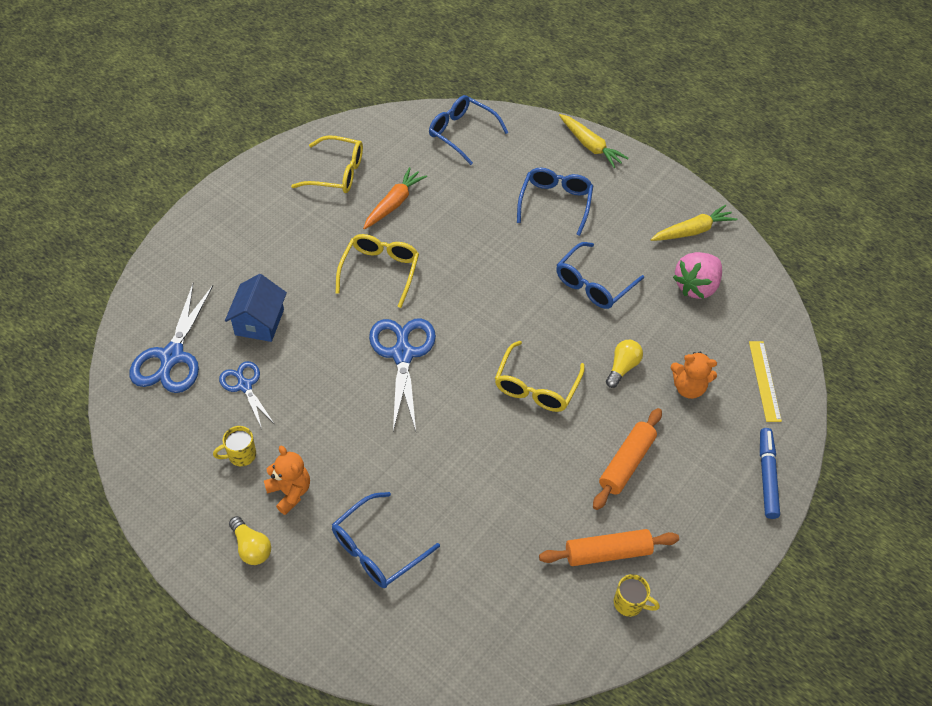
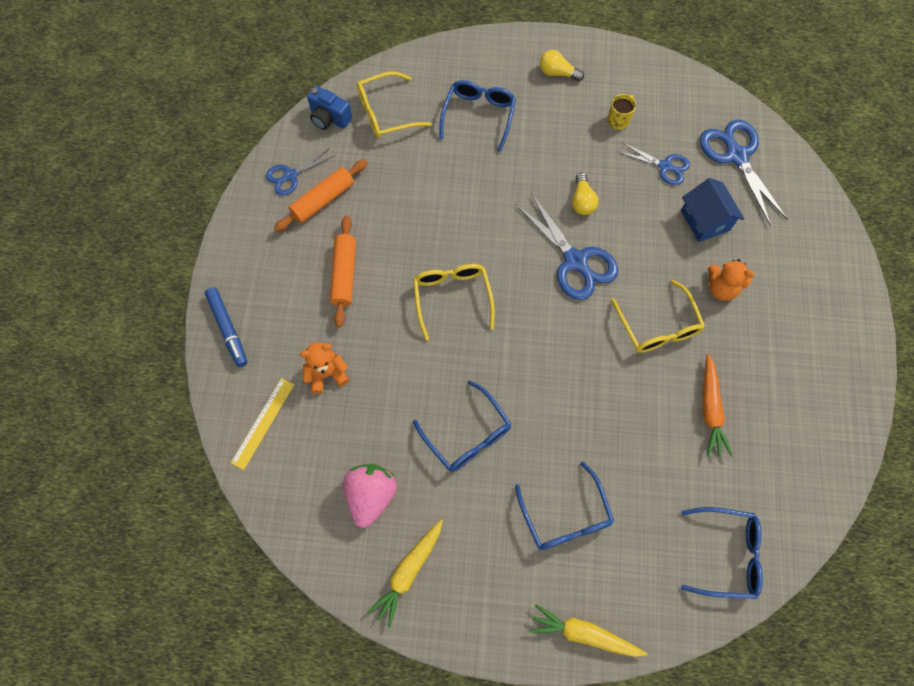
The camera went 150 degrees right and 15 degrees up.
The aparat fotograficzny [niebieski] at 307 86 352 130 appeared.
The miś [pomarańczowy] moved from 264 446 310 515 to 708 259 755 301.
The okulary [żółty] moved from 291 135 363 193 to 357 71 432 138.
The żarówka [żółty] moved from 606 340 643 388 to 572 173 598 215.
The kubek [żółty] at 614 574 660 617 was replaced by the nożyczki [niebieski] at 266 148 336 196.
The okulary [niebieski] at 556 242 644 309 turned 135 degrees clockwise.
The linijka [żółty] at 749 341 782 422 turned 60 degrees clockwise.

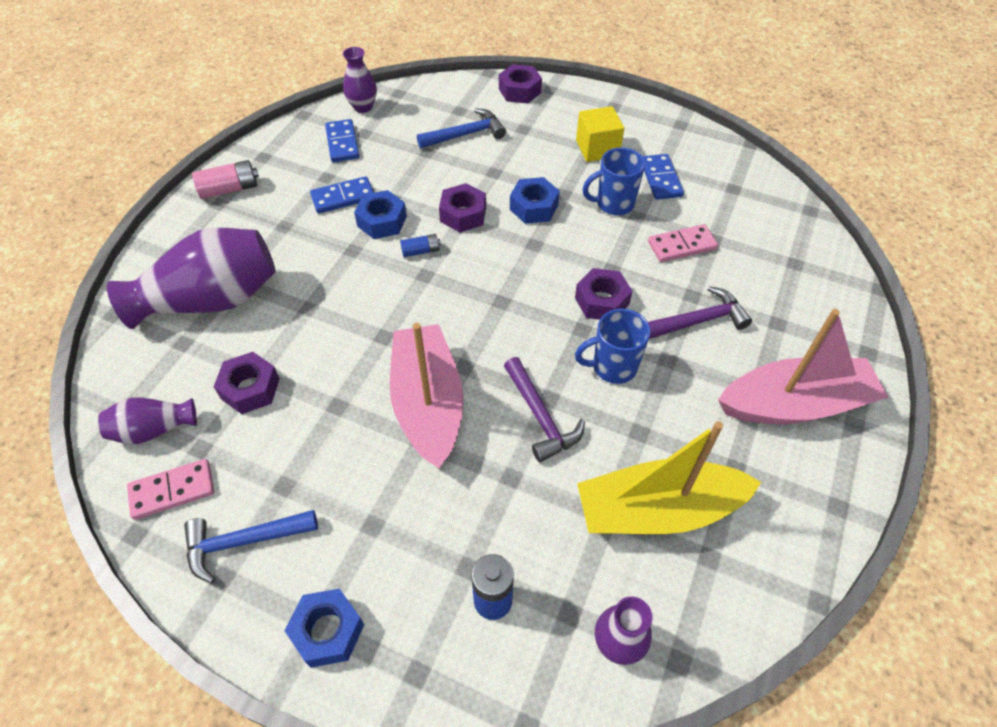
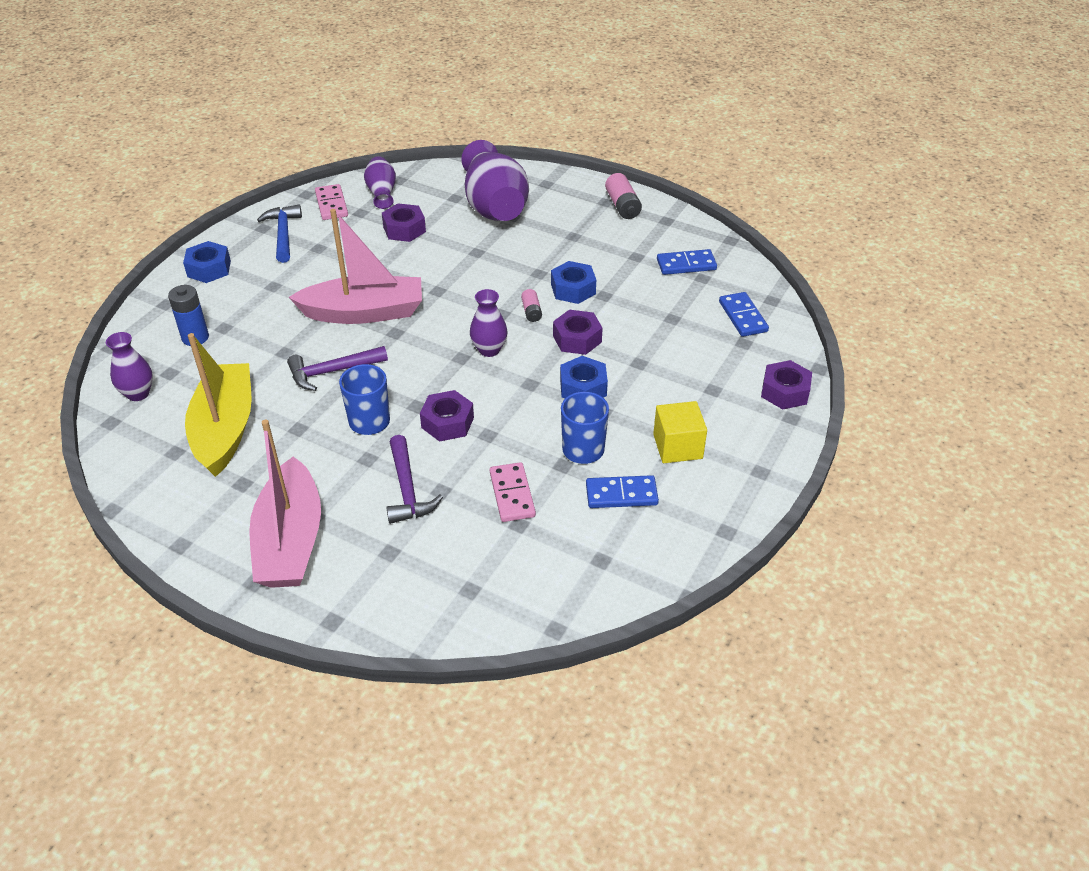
The camera went 95 degrees right and 10 degrees down.
The młotek [niebieski] at 417 108 506 148 disappeared.
The kostka domina [niebieski] moved from 310 176 374 214 to 719 292 769 337.
The wazon [fioletowy] moved from 343 47 377 113 to 470 289 507 357.
The bateria [niebieski] at 400 234 441 257 became the bateria [różowy] at 521 289 542 322.

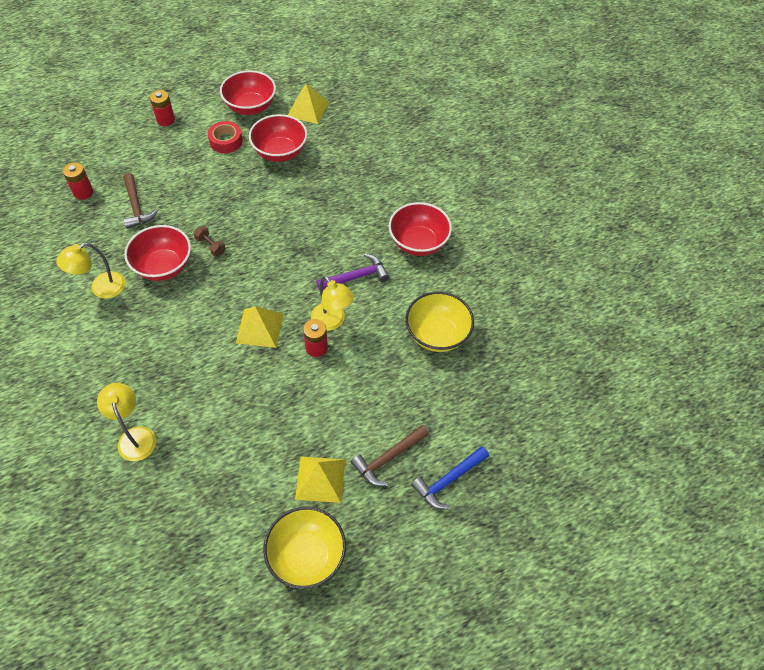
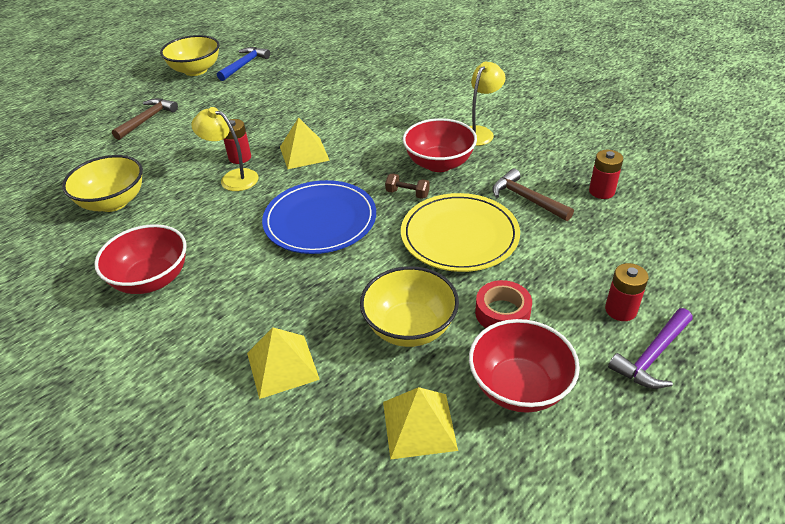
The camera went 160 degrees right and 15 degrees down.
The lampka [żółty] at 97 383 156 461 disappeared.
The talerz [niebieski] at 262 180 376 254 appeared.
The talerz [żółty] at 401 193 520 272 appeared.
The piramida [żółty] moved from 295 457 345 503 to 247 328 320 399.
The młotek [fioletowy] moved from 316 254 389 291 to 608 308 693 389.
The młotek [niebieski] moved from 411 446 489 510 to 217 47 270 81.
The miska [czerwony] at 249 114 307 162 became the miska [żółty] at 360 266 459 347.

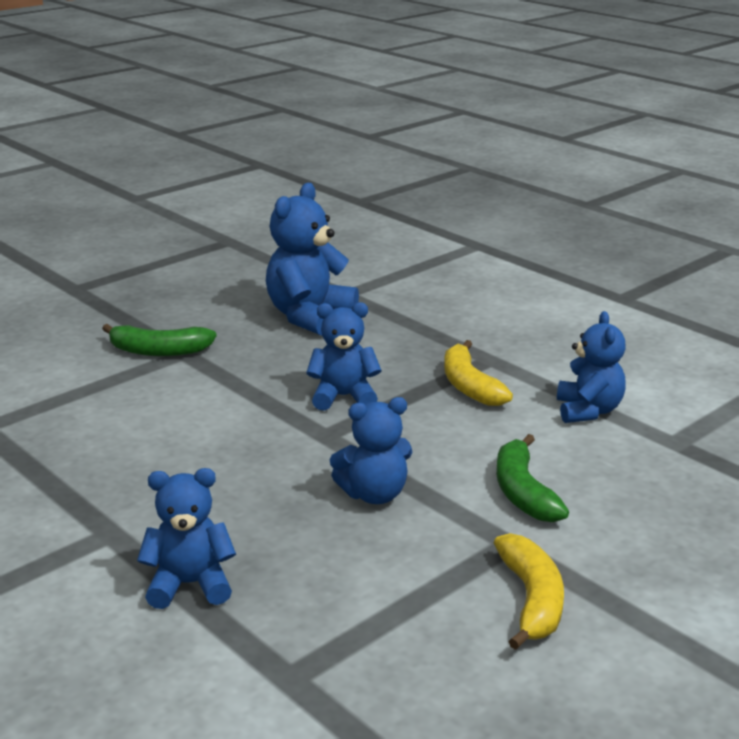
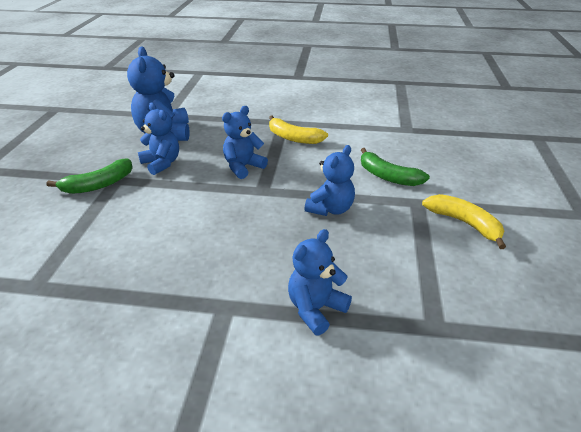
The camera went 40 degrees left and 10 degrees up.
The miś [niebieski] moved from 557 311 626 423 to 138 102 179 175.

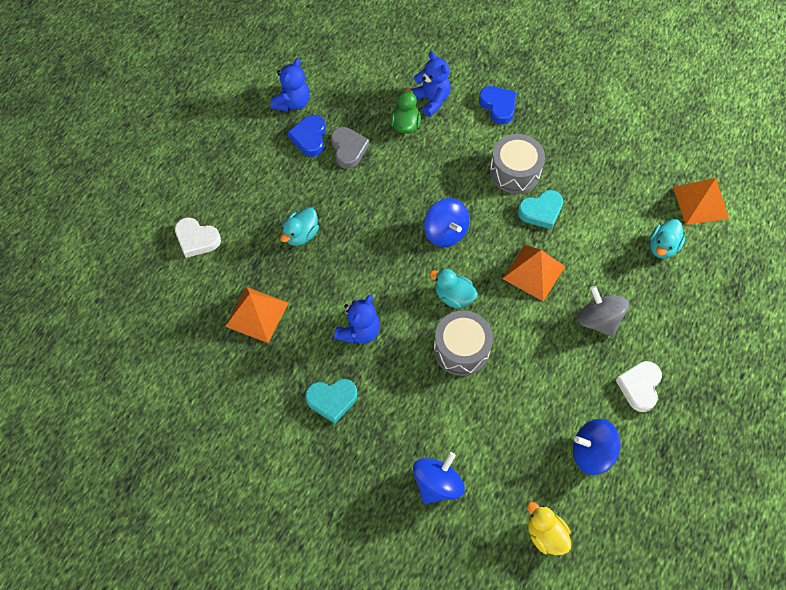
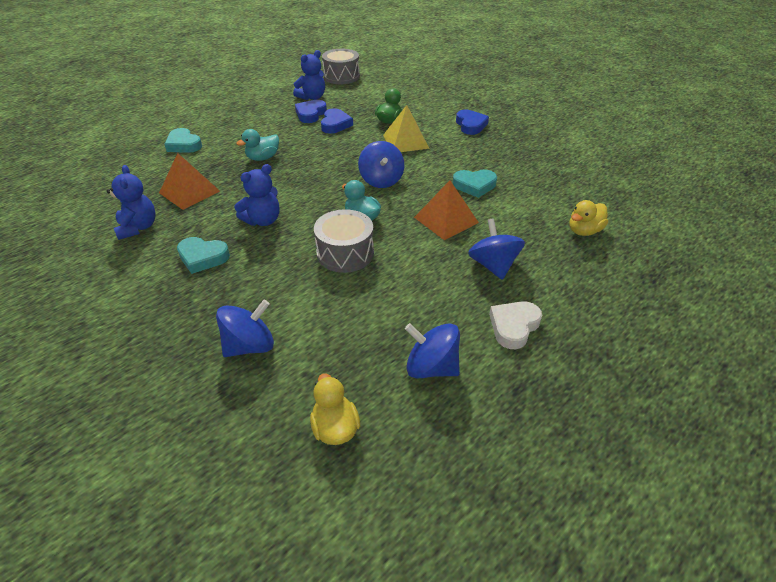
The camera went 20 degrees right and 20 degrees down.
The piramida [pomarańczowy] at 673 178 729 225 disappeared.
The piramida [żółty] at 383 105 430 152 appeared.
The miś [niebieski] moved from 411 51 451 117 to 107 165 156 240.
The bęben [szary] moved from 490 134 545 194 to 322 49 360 84.
The serce [biały] at 175 217 221 258 became the serce [turkusowy] at 164 128 202 153.
The serce [szary] at 331 127 369 169 became the serce [niebieski] at 321 108 353 134.
The bączek [szary] at 577 286 629 337 became the bączek [niebieski] at 468 219 525 280.
The kaczka [turkusowy] at 650 219 685 259 became the kaczka [żółty] at 570 200 608 236.

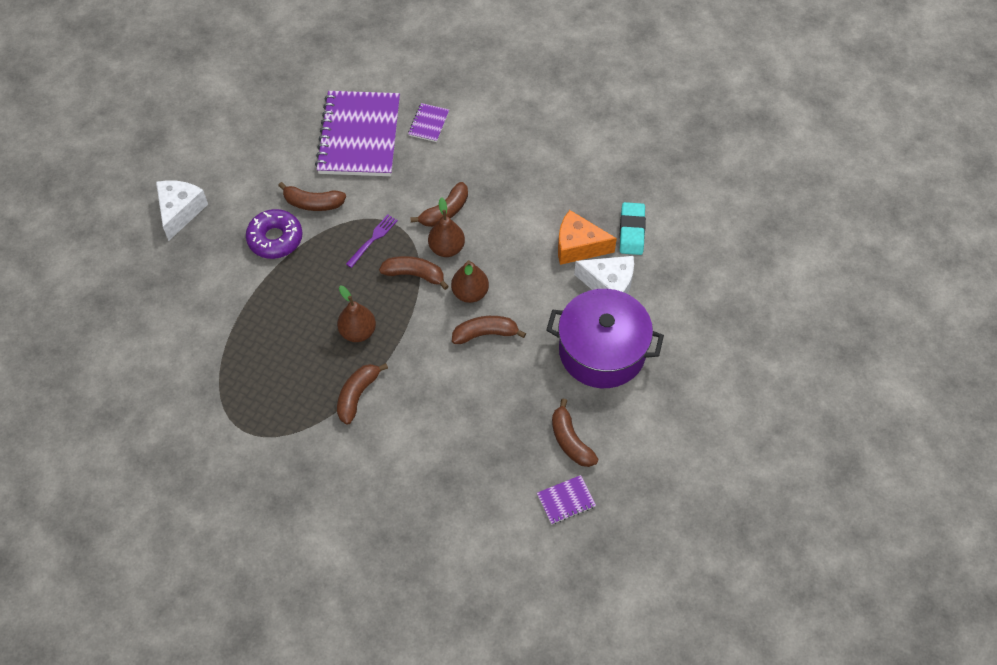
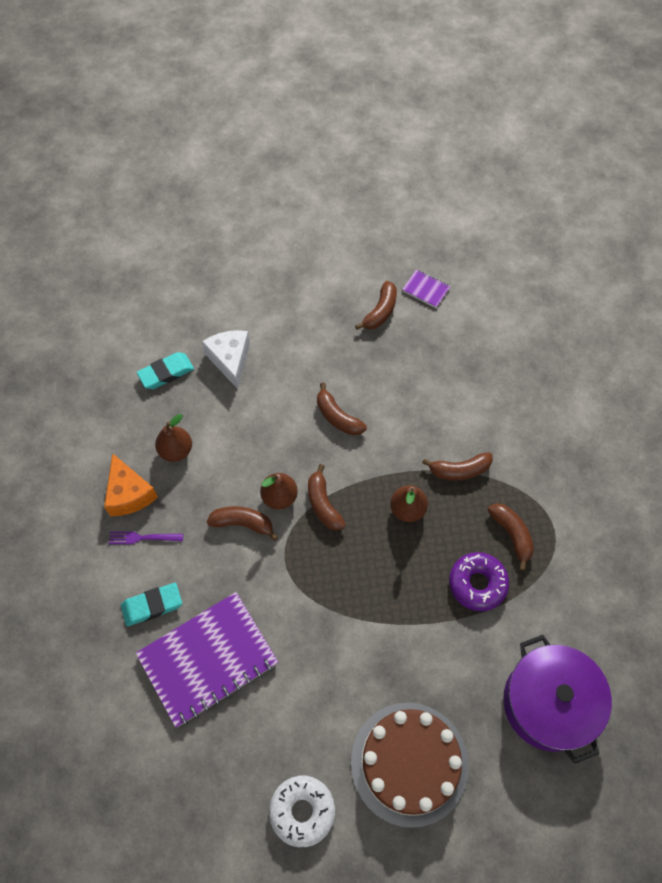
The camera went 125 degrees left and 5 degrees up.
The donut [biały] at 269 776 335 847 appeared.
The donut [fioletowy] moved from 246 209 302 259 to 449 552 509 611.
The banan [brązowy] moved from 278 182 346 211 to 488 503 534 571.
The widelec [fioletowy] moved from 346 215 398 268 to 109 531 183 544.
The gruszka [brązowy] moved from 451 260 489 303 to 155 414 192 462.
The garnek [fioletowy] moved from 546 289 664 388 to 503 635 612 764.
The ser [pomarańczowy] moved from 558 210 617 265 to 104 453 158 516.
The ser [biały] at 156 180 208 241 was replaced by the tort [brązowy] at 351 702 469 828.
The zeszyt [fioletowy] at 408 103 449 142 was replaced by the gumka do mazania [turkusowy] at 121 583 182 626.

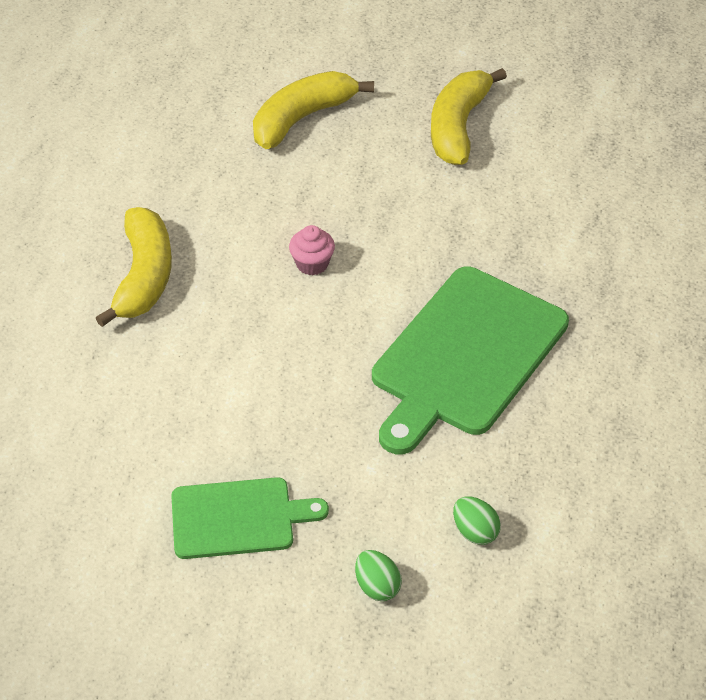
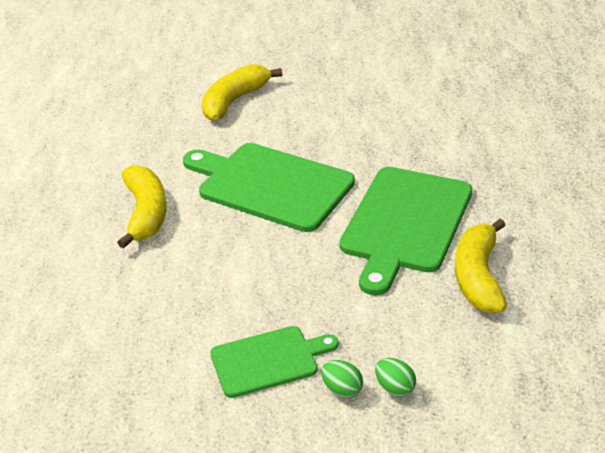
The camera went 10 degrees left and 10 degrees down.
The banan [żółty] moved from 431 68 507 165 to 455 219 507 313.
The jajko [zielony] moved from 453 497 501 545 to 321 360 363 398.
The muffinka [różowy] at 289 225 335 275 was replaced by the deska do krojenia [zielony] at 183 143 355 232.

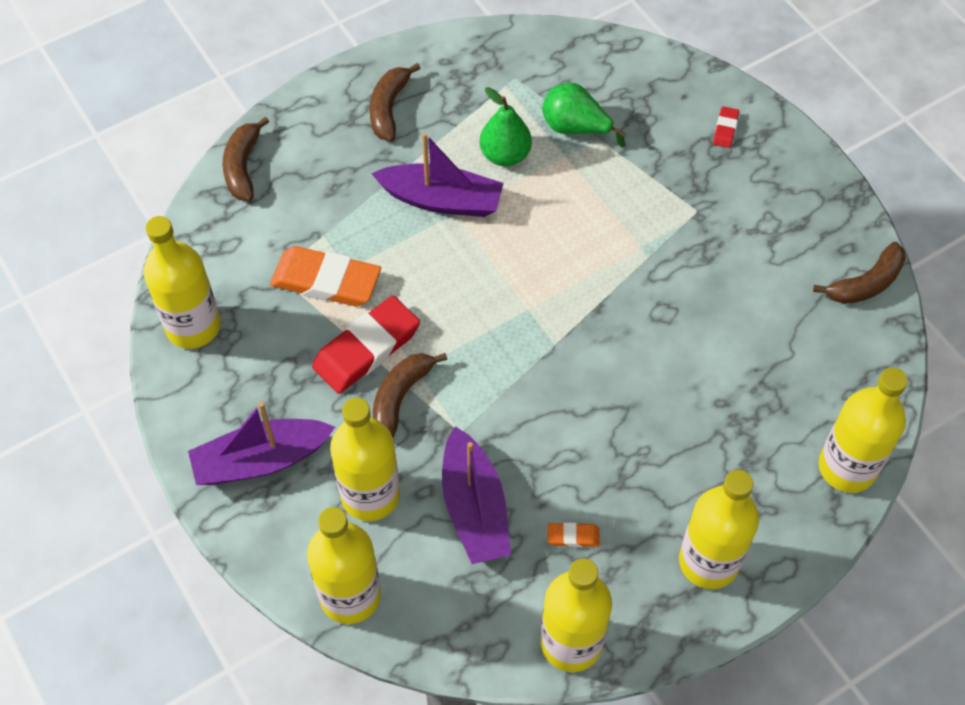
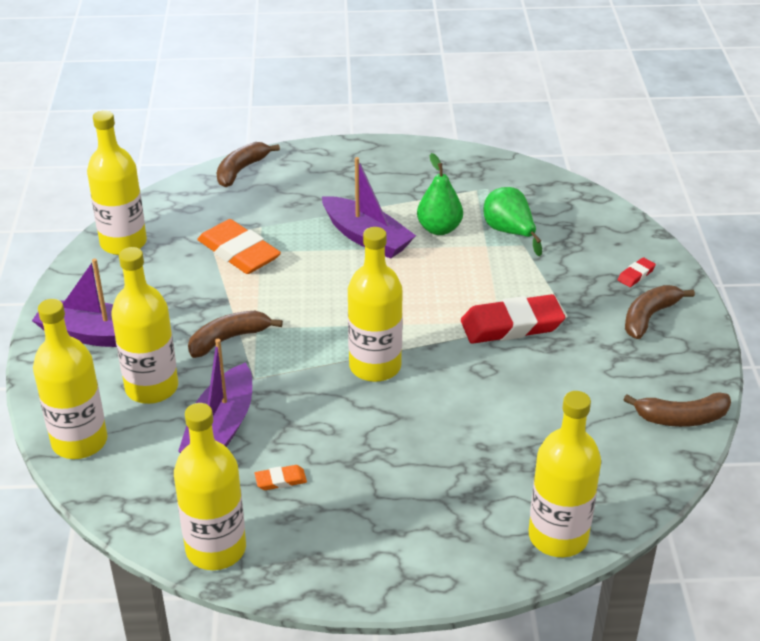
The camera went 30 degrees right and 20 degrees down.
The gumka do mazania [czerwony] moved from 312 296 420 394 to 461 294 565 344.
The banan [brązowy] moved from 370 63 421 141 to 625 285 695 339.
The butelka [żółty] moved from 679 470 759 589 to 348 227 403 382.
The gumka do mazania [pomarańczowy] at 547 522 600 547 turned 45 degrees counterclockwise.

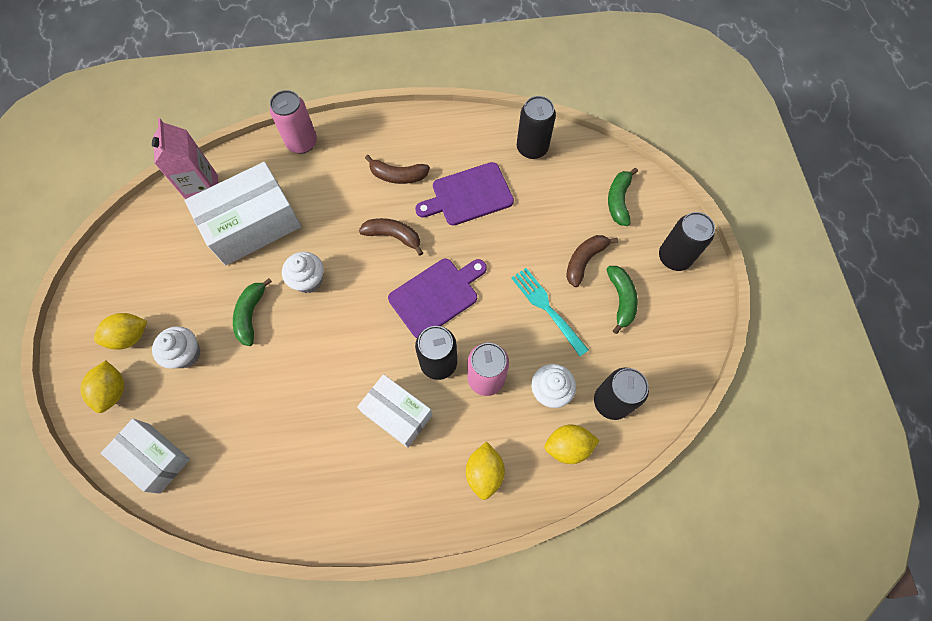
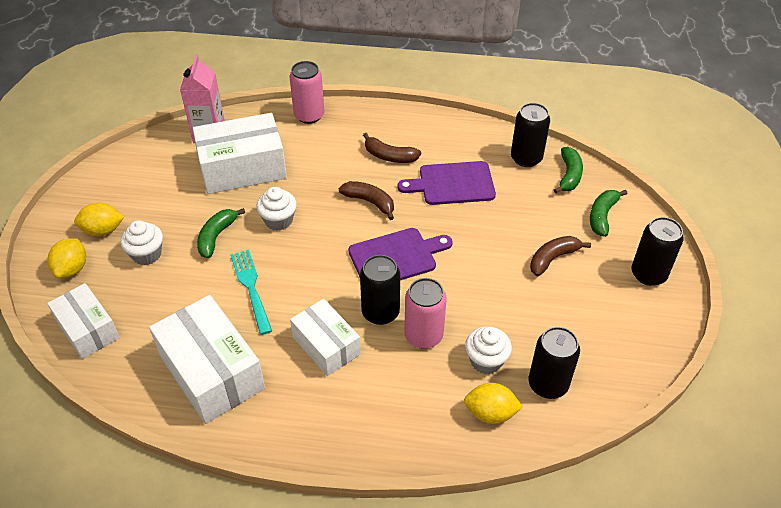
The camera went 15 degrees right and 20 degrees down.
The cytryna [żółty] at 466 441 505 500 disappeared.
The pudełko [biały] at 149 295 265 424 appeared.
The widelec [turkusowy] moved from 511 268 589 356 to 230 250 272 335.
The banan [zielony] moved from 606 266 638 334 to 554 147 583 193.

